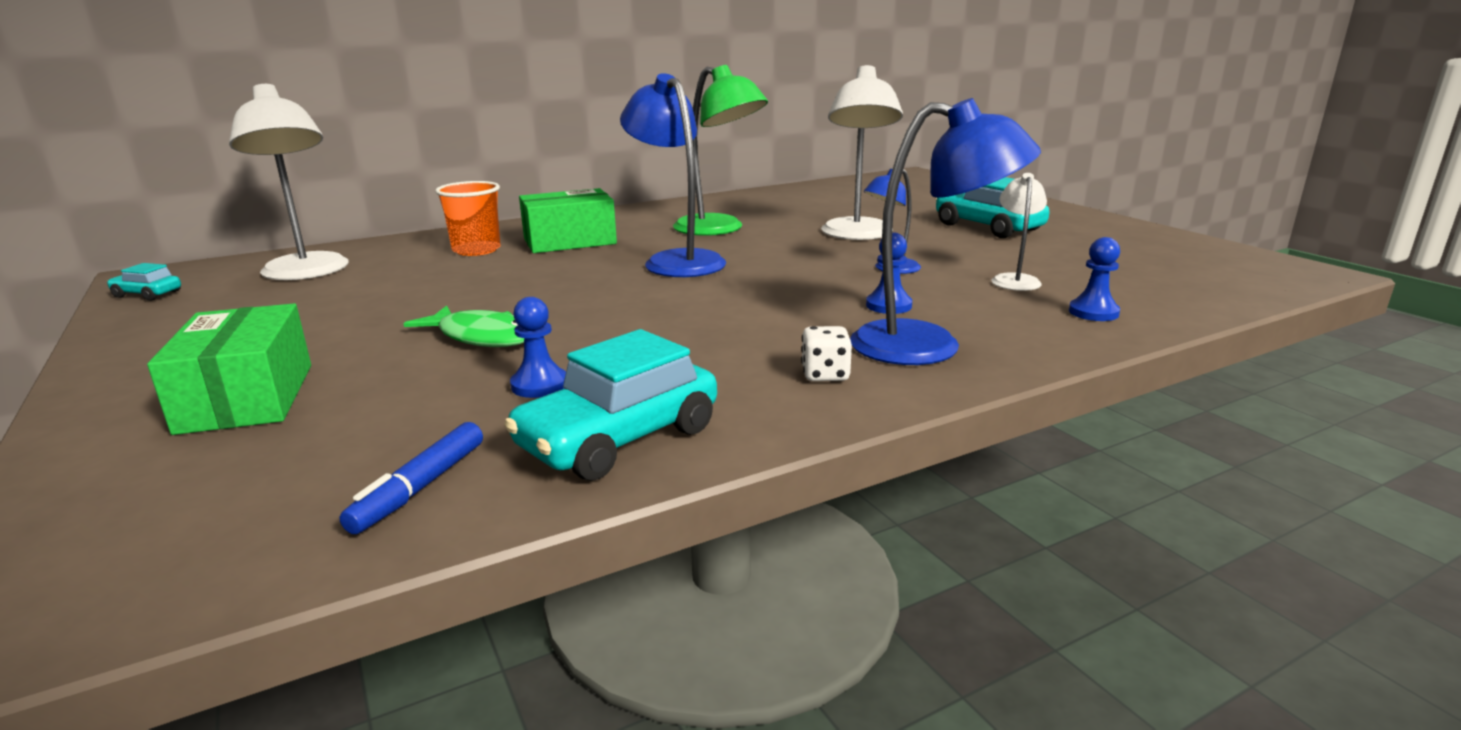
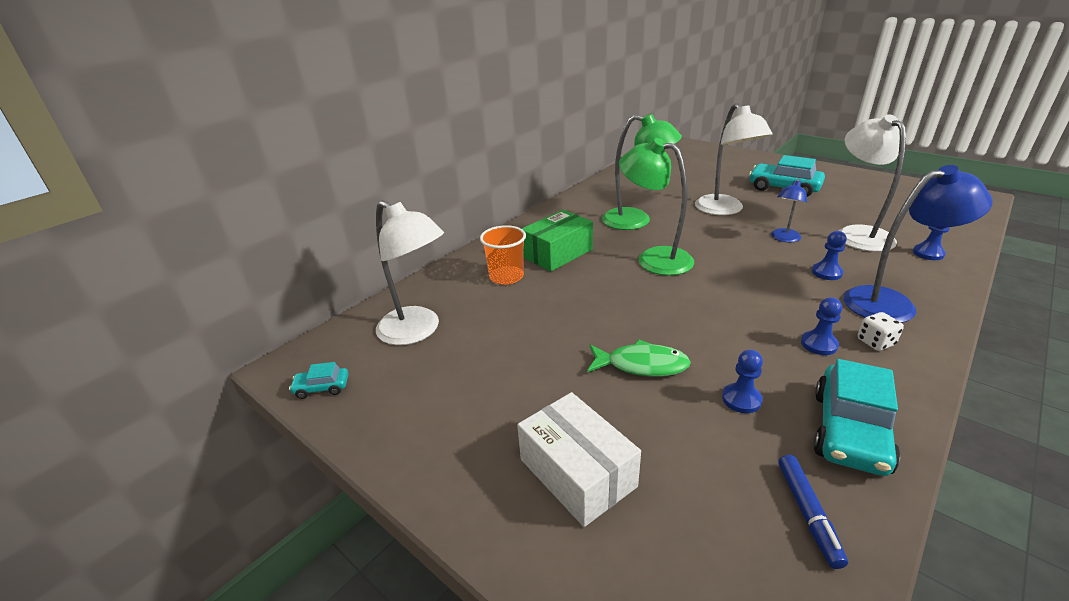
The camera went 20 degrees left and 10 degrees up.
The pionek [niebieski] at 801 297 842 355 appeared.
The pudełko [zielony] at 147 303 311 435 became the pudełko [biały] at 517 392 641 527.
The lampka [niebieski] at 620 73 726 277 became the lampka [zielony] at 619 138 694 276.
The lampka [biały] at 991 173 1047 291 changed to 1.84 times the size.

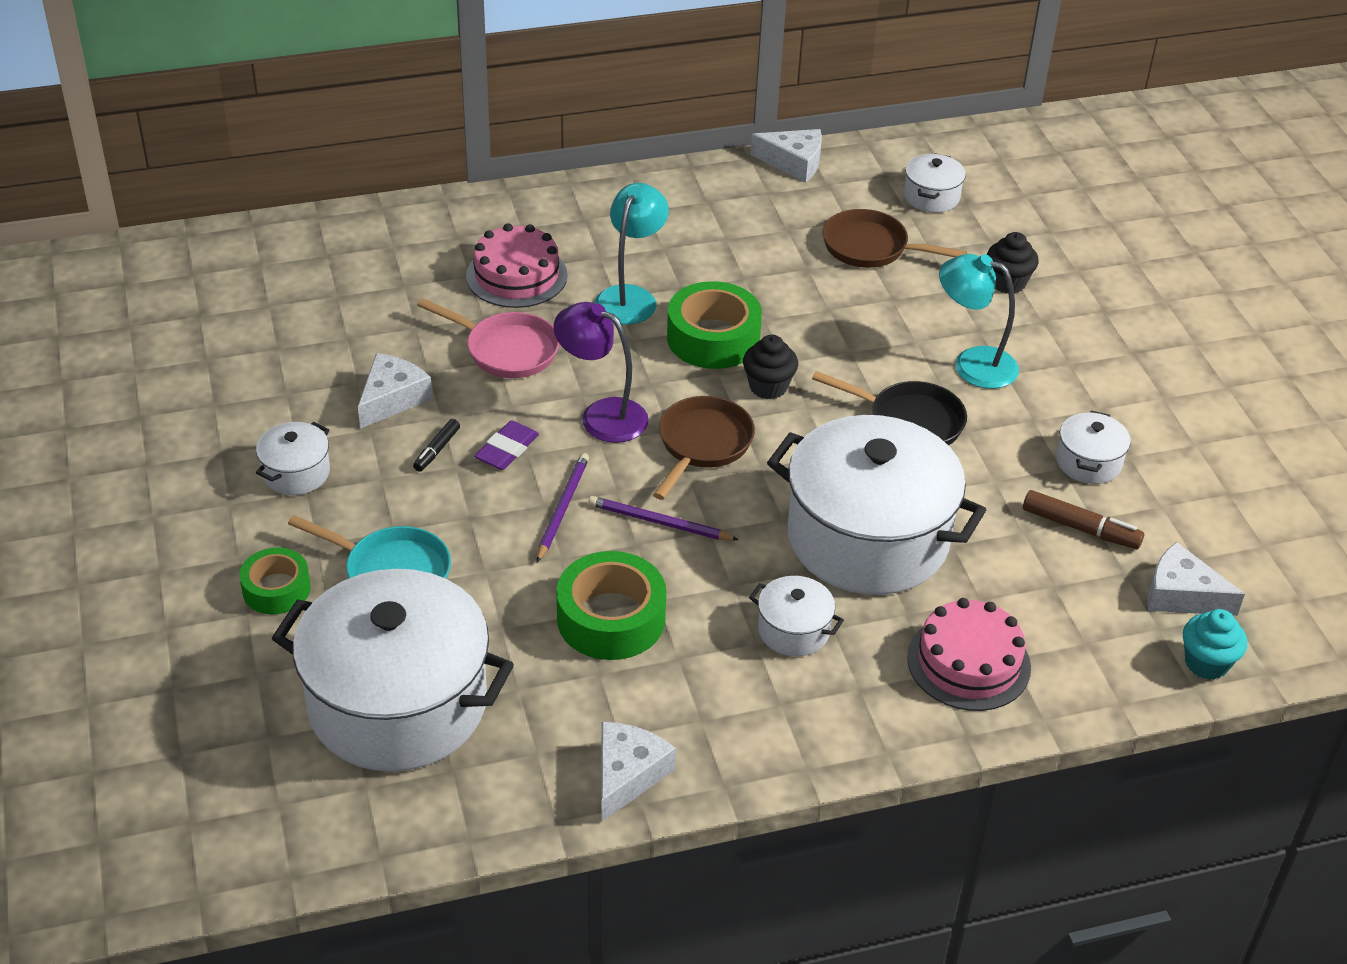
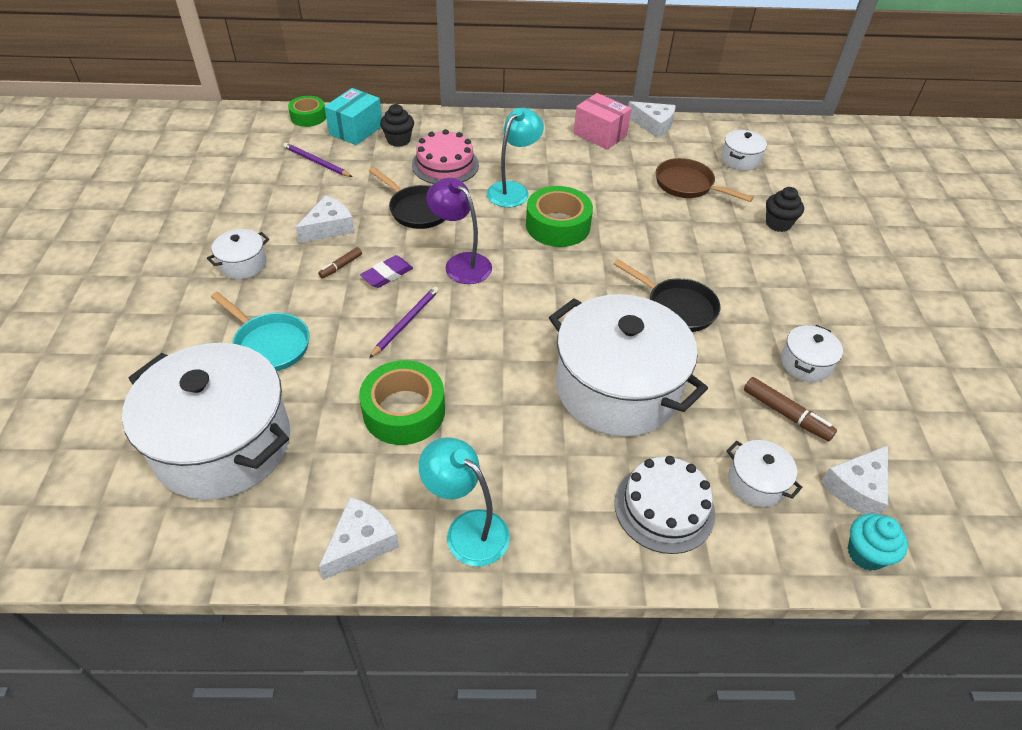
The camera went 15 degrees right and 5 degrees up.
The patelnia [brązowy] at 653 396 755 500 disappeared.
The pudełko [turkusowy] at 324 88 382 145 appeared.
The pudełko [różowy] at 574 93 632 150 appeared.
The taśma klejąca [zielony] moved from 239 547 311 615 to 288 96 326 127.
The ołówek [fioletowy] moved from 588 496 739 540 to 283 143 353 177.
The muffinka [czarny] moved from 743 335 798 400 to 380 104 414 147.
The garnek [biały] moved from 749 576 844 656 to 727 440 802 507.
The lampka [turkusowy] moved from 939 254 1019 389 to 419 437 510 566.
The flamaster [czarny] at 413 419 460 472 became the flamaster [brązowy] at 318 247 362 279.
The patelnia [różowy] at 417 298 559 378 became the patelnia [czarny] at 369 167 445 229.
The tort [różowy] at 907 598 1031 711 became the tort [biały] at 615 456 715 554.
The ser [biały] at 1147 542 1245 616 turned 90 degrees counterclockwise.

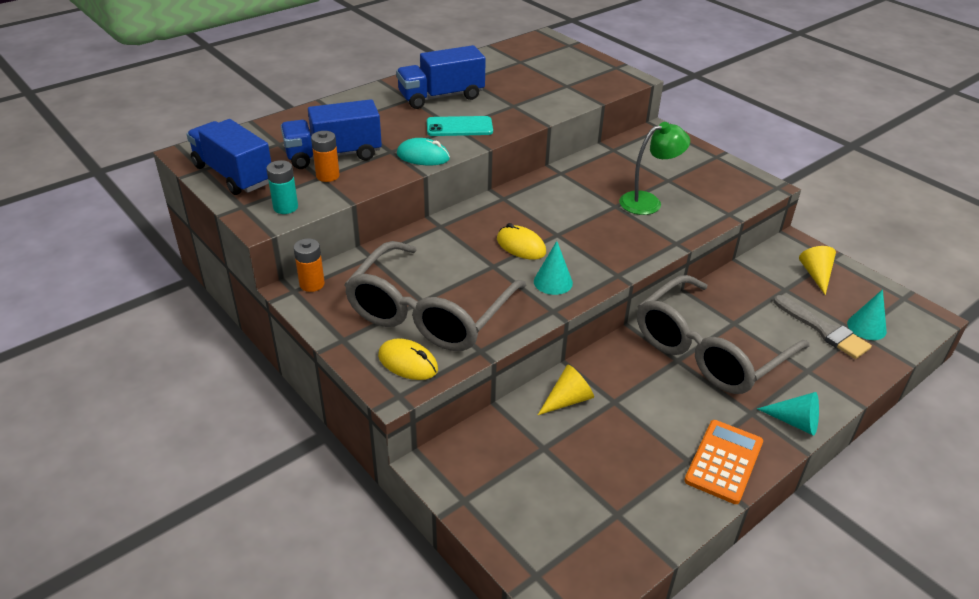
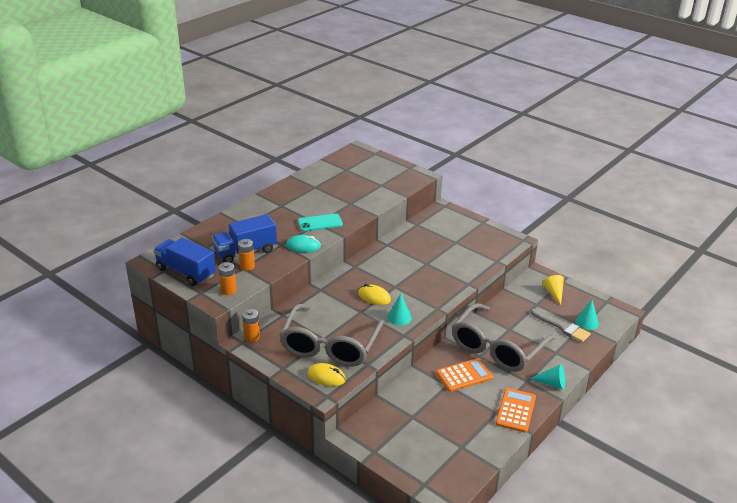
The camera went 10 degrees left and 5 degrees down.
The ciężarówka [niebieski] at 396 45 486 109 disappeared.
The stożek [żółty] at 538 365 594 415 disappeared.
The lampka [zielony] at 619 122 690 215 disappeared.
The kalkulator [pomarańczowy] at 436 358 493 392 appeared.
The bateria [turkusowy] at 266 160 298 214 became the bateria [pomarańczowy] at 218 262 237 295.

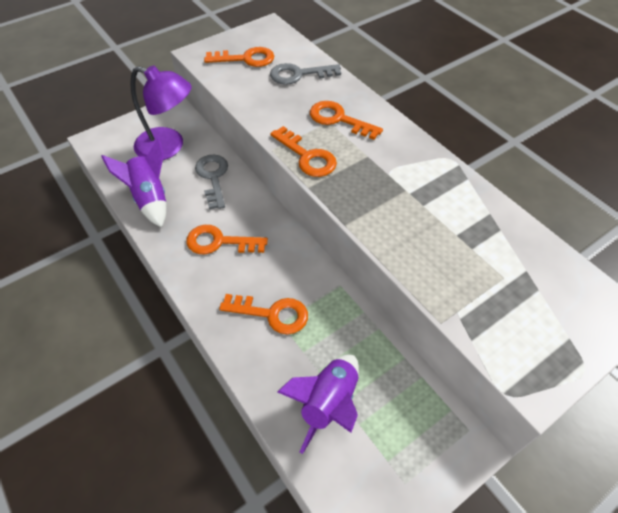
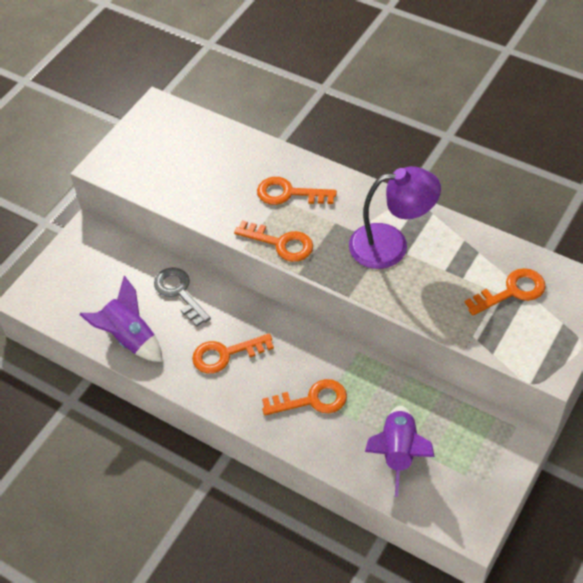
The camera went 20 degrees left and 0 degrees up.
The klucz [szary] at 270 63 341 85 disappeared.
The lampka [fioletowy] moved from 130 65 192 160 to 349 166 441 269.
The klucz [pomarańczowy] moved from 204 47 274 67 to 464 268 546 315.

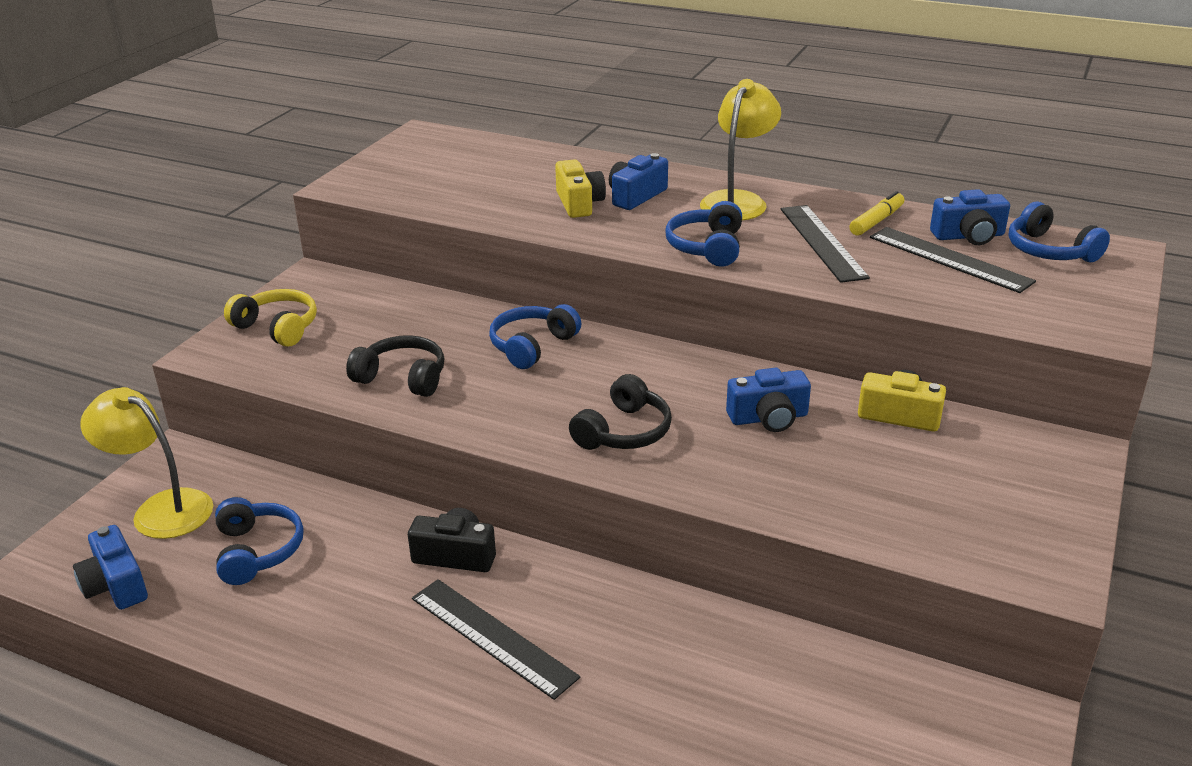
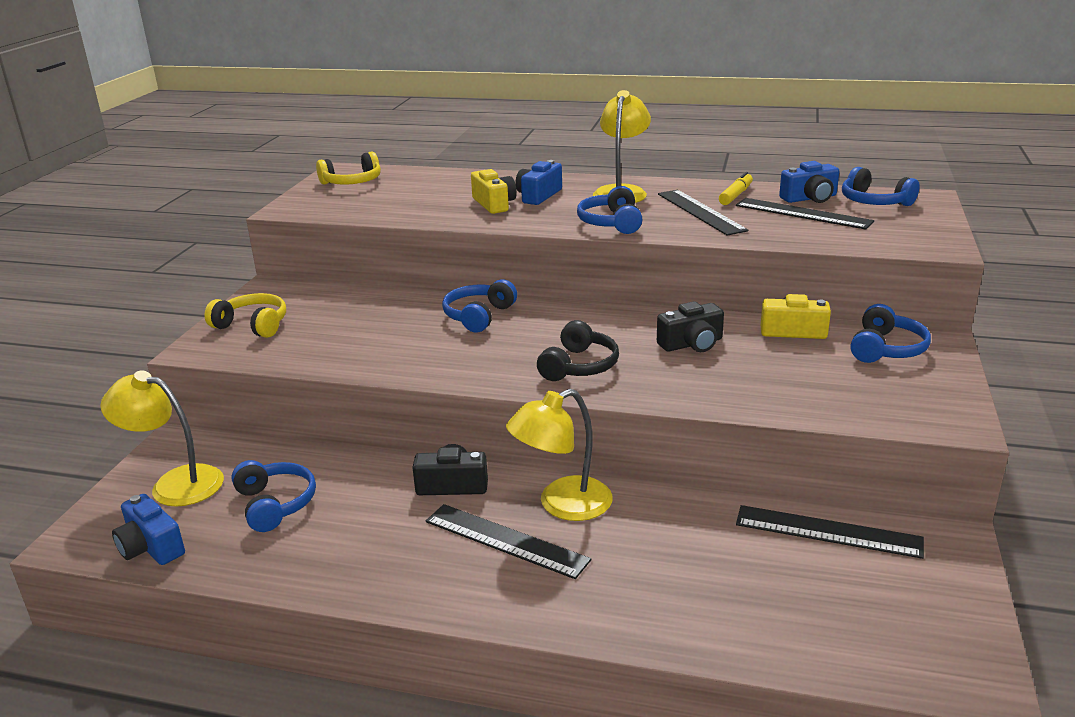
The camera went 10 degrees left and 5 degrees down.
The słuchawki [czarny] at 346 335 444 397 disappeared.
The słuchawki [żółty] at 316 152 381 185 appeared.
The lampka [żółty] at 506 389 613 521 appeared.
The linijka [czarny] at 736 505 924 559 appeared.
The słuchawki [niebieski] at 850 304 931 363 appeared.
The aparat fotograficzny [niebieski] at 726 368 811 432 became the aparat fotograficzny [czarny] at 657 301 724 352.

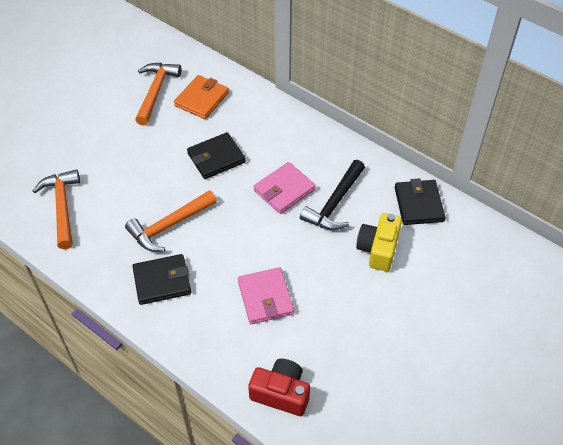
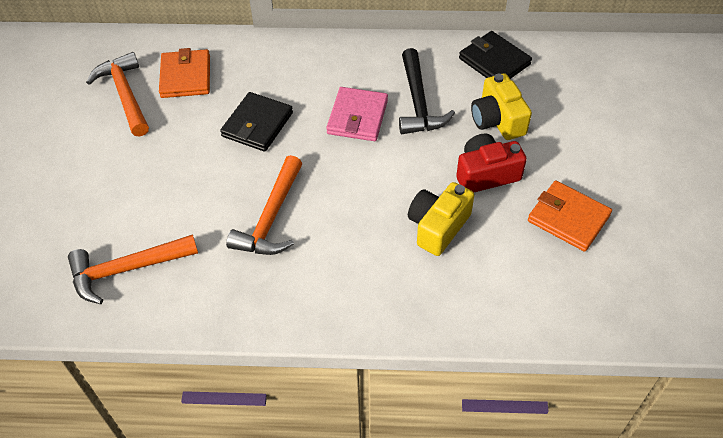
The camera went 35 degrees left and 0 degrees up.
The portfel [czarny] at 132 254 191 305 disappeared.
The portfel [pomarańczowy] at 528 180 612 252 appeared.
The aparat fotograficzny [czerwony] moved from 248 359 310 416 to 456 134 527 192.
The portfel [różowy] at 238 267 294 324 was replaced by the aparat fotograficzny [żółty] at 408 182 474 256.
The młotek [pomarańczowy] at 33 169 80 249 turned 60 degrees counterclockwise.

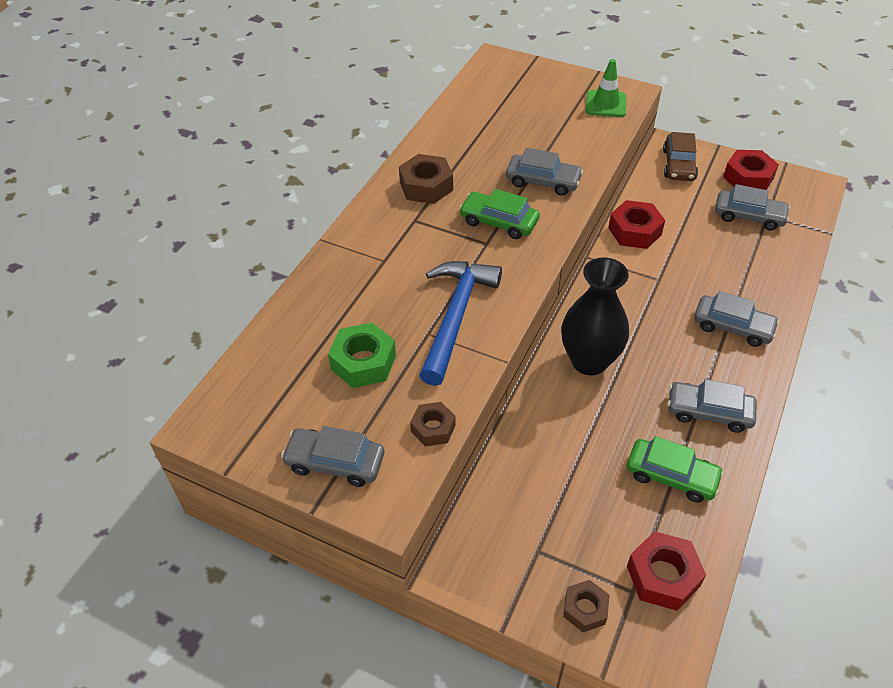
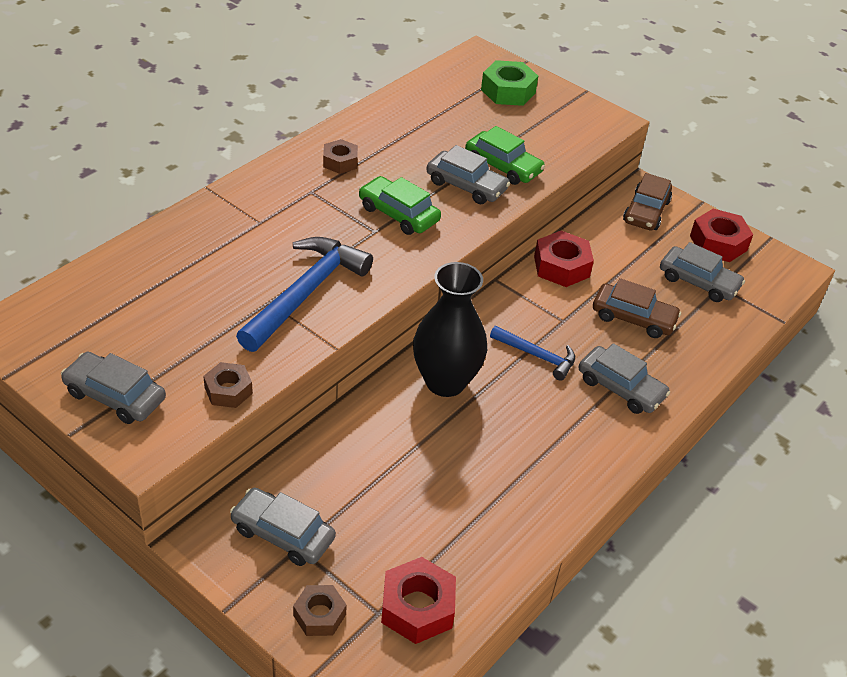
The camera went 10 degrees right and 5 degrees down.
The pachołek [zielony] at 586 59 626 117 disappeared.
The młotek [niebieski] at 490 326 575 381 appeared.
The samochód [brązowy] at 593 278 681 338 appeared.
The nakrętka [zielony] moved from 328 322 396 388 to 481 60 538 106.
The samochód [zielony] moved from 627 436 724 502 to 465 126 545 185.
The samochód [szary] moved from 667 379 757 433 to 230 488 336 566.
The nakrętka [brązowy] at 399 154 453 204 changed to 0.64 times the size.

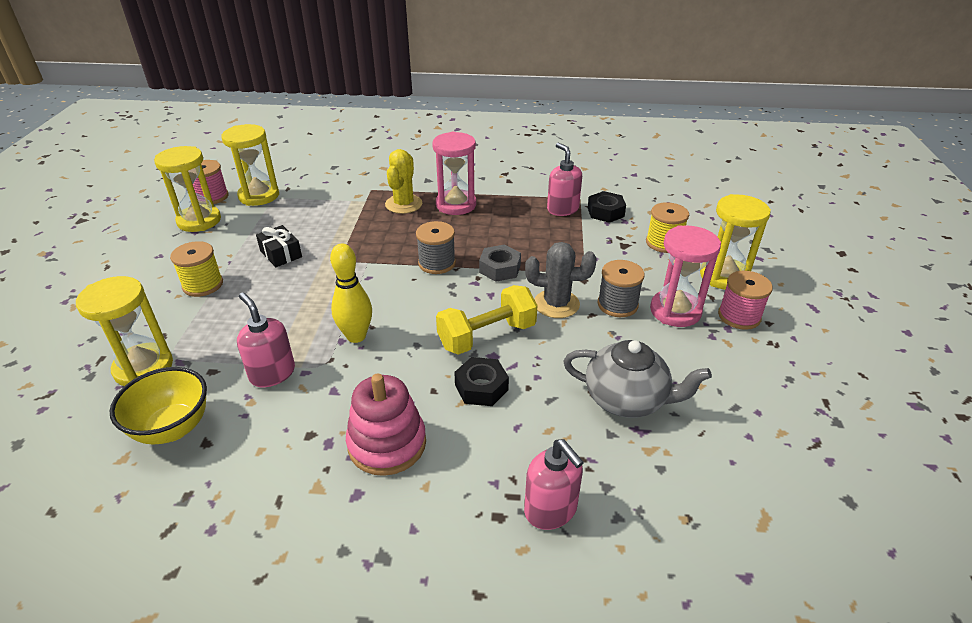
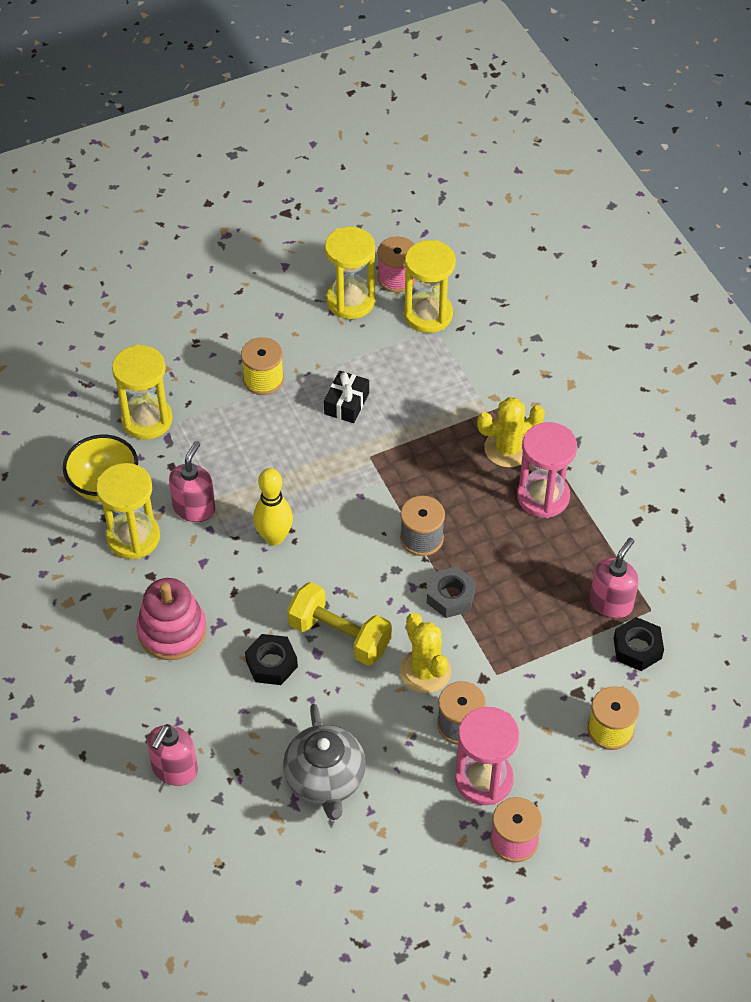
The camera went 60 degrees right and 15 degrees up.
The klepsydra [żółty] moved from 700 194 771 290 to 96 463 160 559.
The kaktus [szary] at 525 242 596 318 became the kaktus [żółty] at 400 613 451 693.

